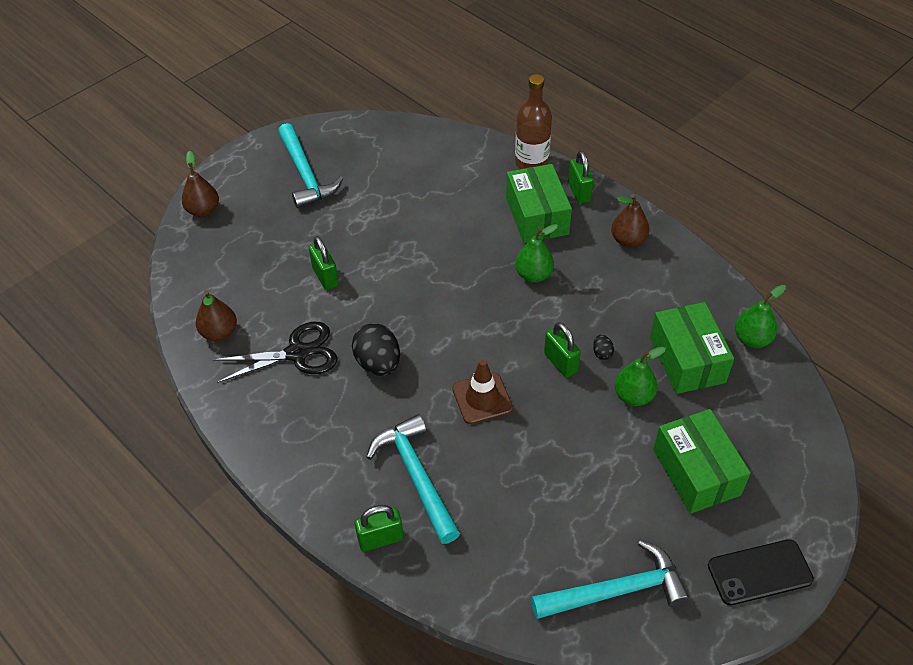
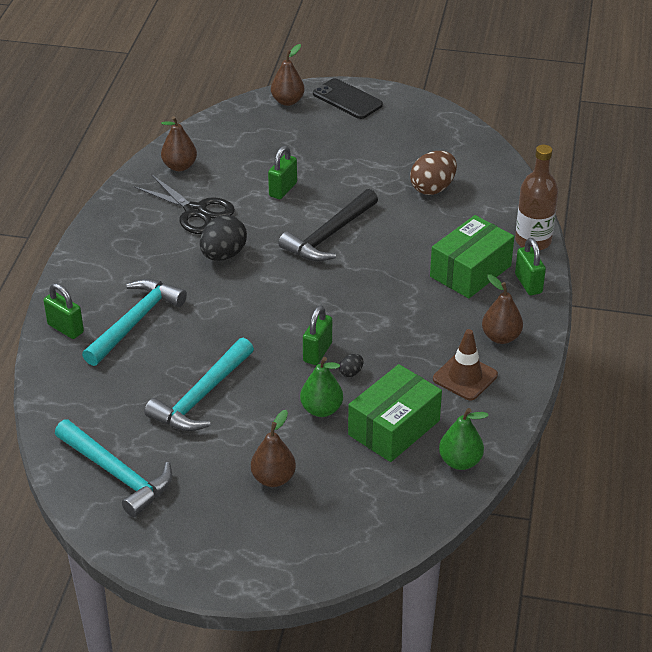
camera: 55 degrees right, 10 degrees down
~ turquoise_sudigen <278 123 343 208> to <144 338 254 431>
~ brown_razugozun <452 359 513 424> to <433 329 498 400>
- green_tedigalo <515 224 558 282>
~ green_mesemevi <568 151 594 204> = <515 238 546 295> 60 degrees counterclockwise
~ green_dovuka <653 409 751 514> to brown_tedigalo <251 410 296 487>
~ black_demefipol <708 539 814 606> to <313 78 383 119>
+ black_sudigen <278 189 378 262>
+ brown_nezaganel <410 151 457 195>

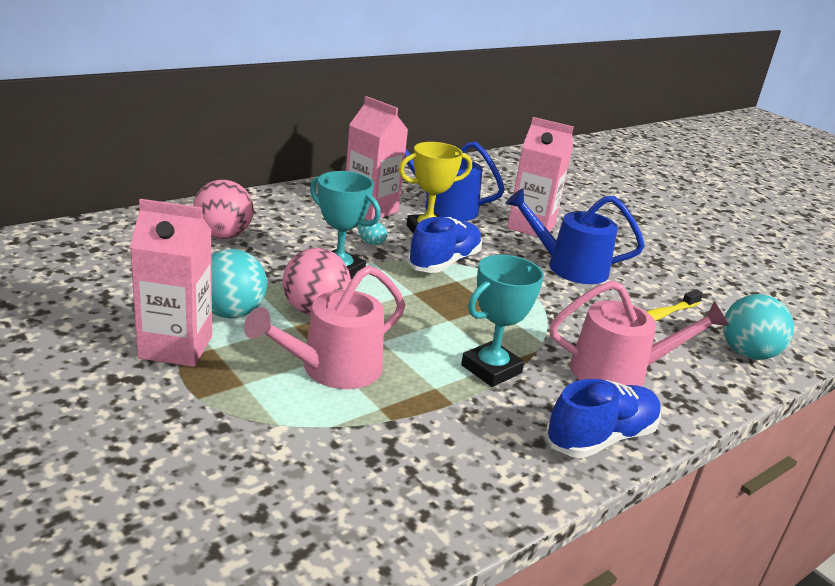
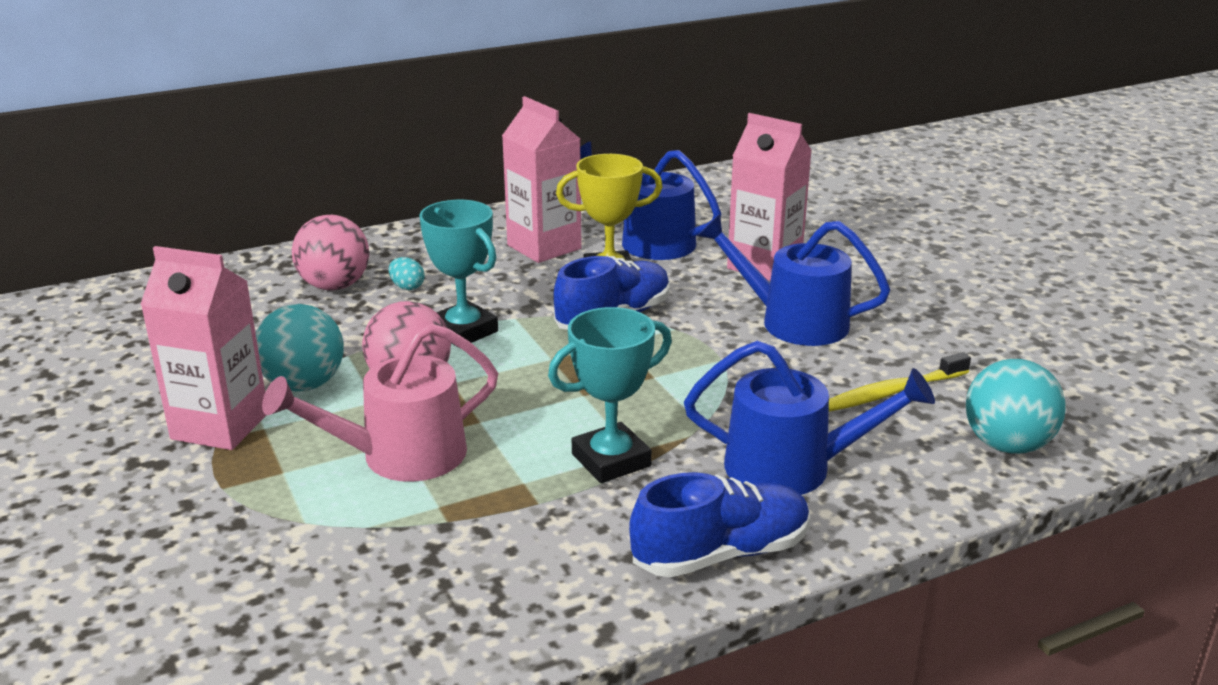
camera: 15 degrees right, 0 degrees up
~ turquoise_nezaganel <358 220 387 245> to <389 257 425 290>
~ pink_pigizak <550 281 729 387> to blue_pigizak <684 341 935 495>

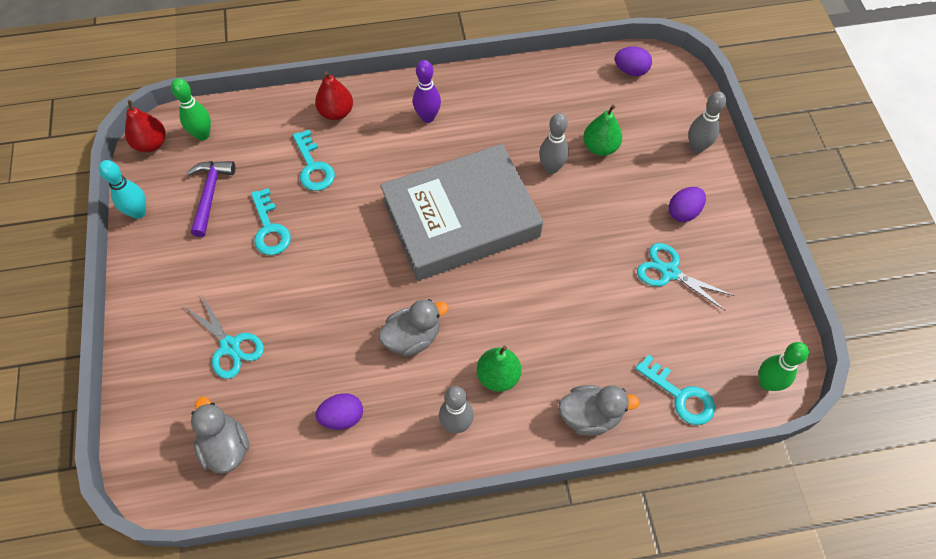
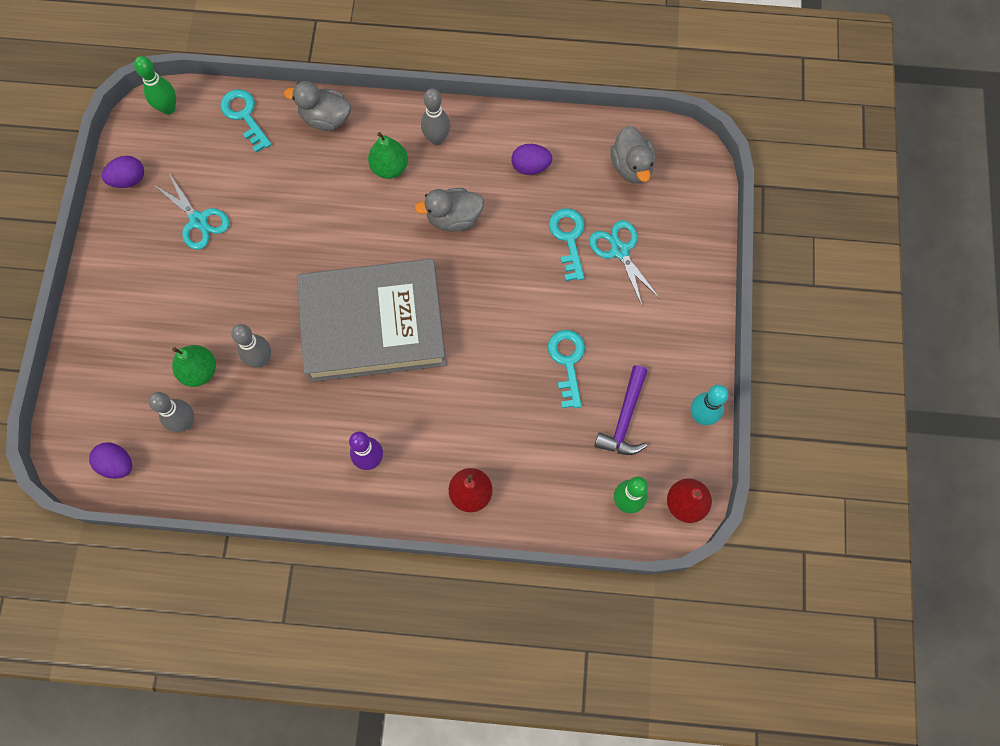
camera: 165 degrees left, 10 degrees up
~ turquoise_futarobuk <293 130 335 191> to <549 208 585 281>
~ purple_nezaganel <669 187 706 222> to <102 156 144 188>
~ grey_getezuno <688 91 726 153> to <148 392 194 432>

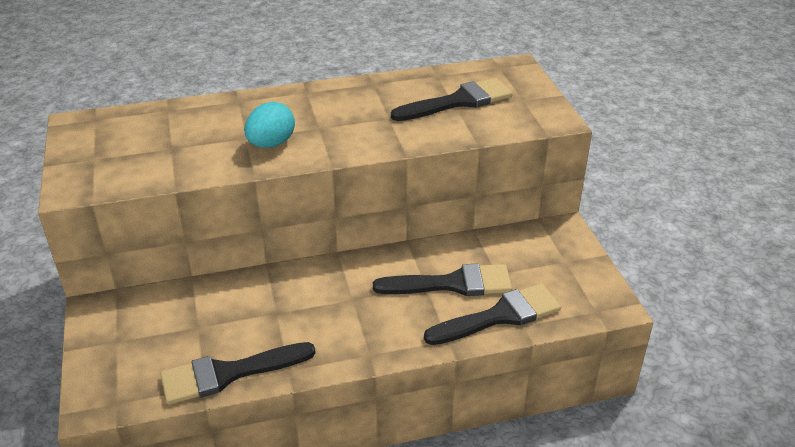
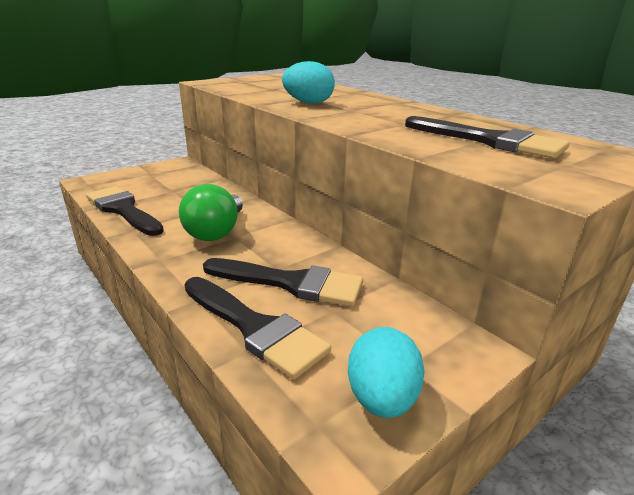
camera: 65 degrees right, 10 degrees down
~ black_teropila <373 264 512 296> = <203 258 363 307> 45 degrees counterclockwise
+ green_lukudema <179 184 243 241>
+ turquoise_nezaganel <348 327 425 418>

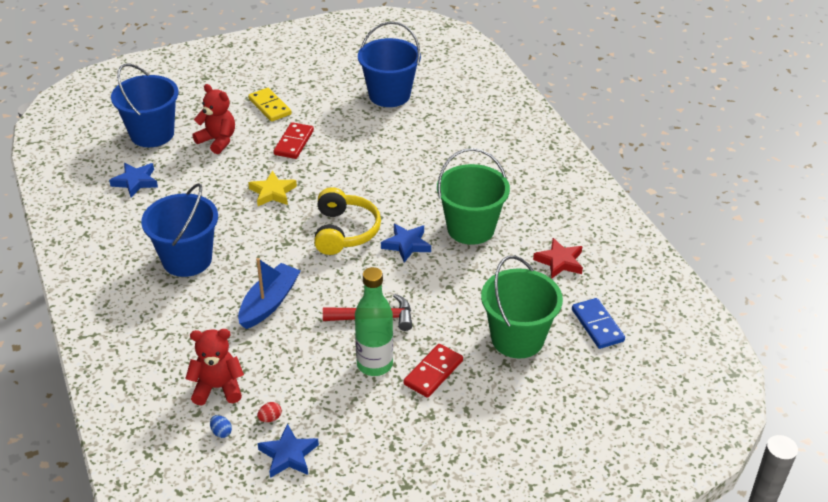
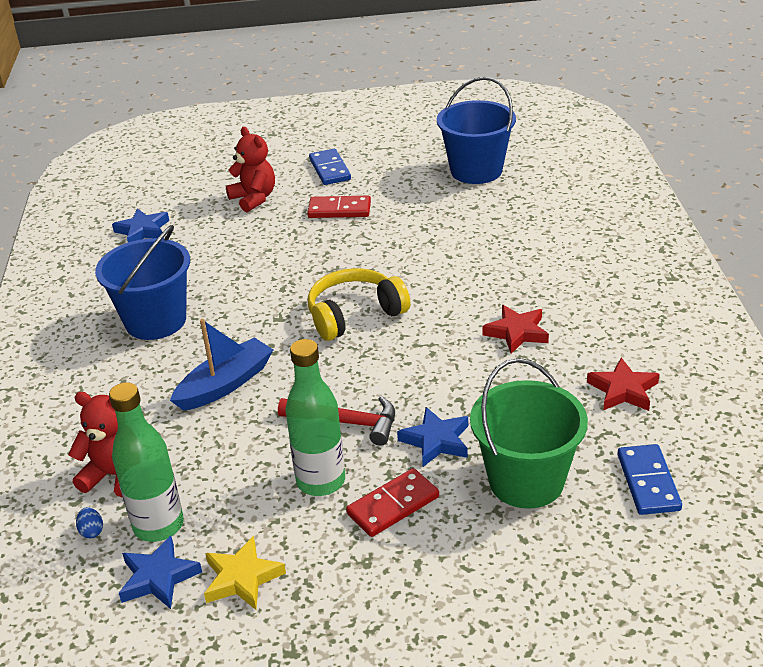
camera: 20 degrees right, 5 degrees down
- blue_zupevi <111 64 179 147>
~ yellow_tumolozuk <248 88 292 122> to blue_tumolozuk <309 149 351 185>
~ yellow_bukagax <248 171 297 206> to <204 536 286 610>
~ red_nezaganel <257 402 282 422> to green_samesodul <109 382 184 542>
~ red_tumolozuk <274 122 314 159> = <307 196 371 218> 60 degrees clockwise
~ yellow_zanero <314 187 381 255> = <308 268 410 341> 135 degrees counterclockwise
~ blue_bukagax <381 223 431 263> to <397 407 468 467>
~ green_zupevi <437 148 510 245> to red_bukagax <482 305 549 354>

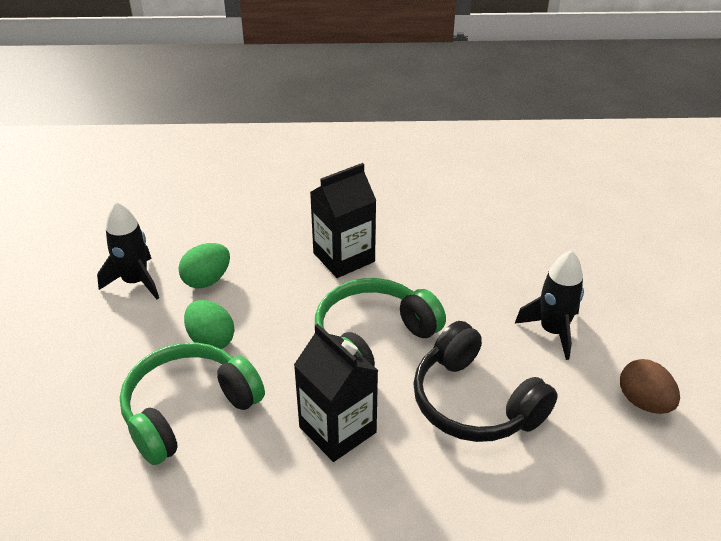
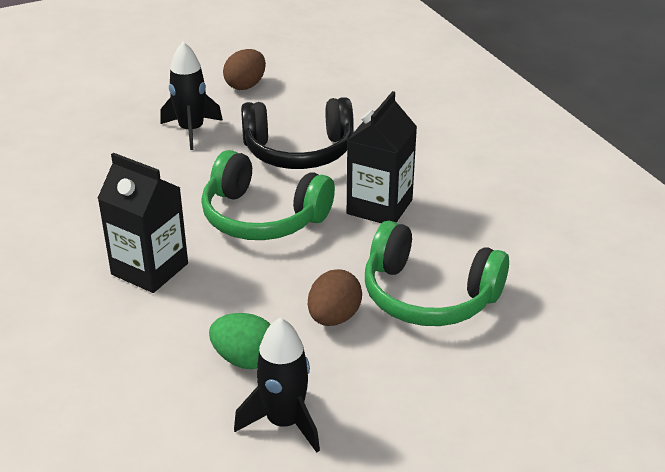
camera: 115 degrees left, 5 degrees down
~ green_nezaganel <184 300 234 349> to brown_nezaganel <308 269 362 326>
~ black_zanero <413 321 558 442> = <241 97 354 169> 60 degrees clockwise

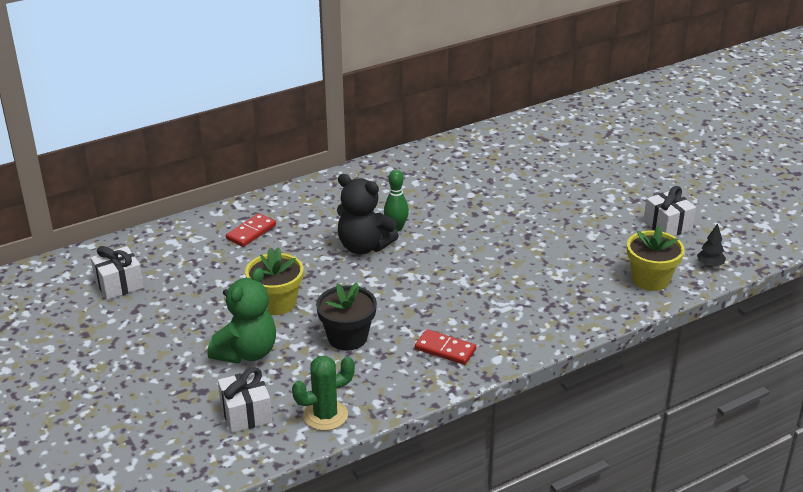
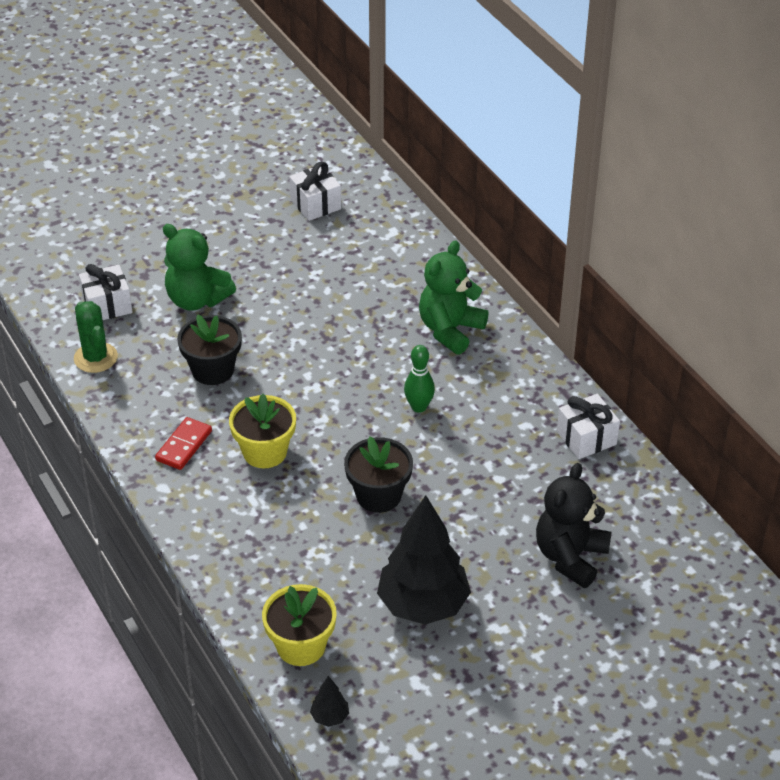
camera: 90 degrees right, 10 degrees up
- red_tumolozuk <226 213 276 247>
~ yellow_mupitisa <245 247 303 315> to <229 394 296 468>
~ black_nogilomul <337 174 399 254> to <536 463 612 588>
~ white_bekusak <643 186 696 236> to <557 394 620 459>
+ black_mupitisa <344 436 413 513>
+ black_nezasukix <377 495 471 625>
+ green_nogilomul <419 240 489 355>

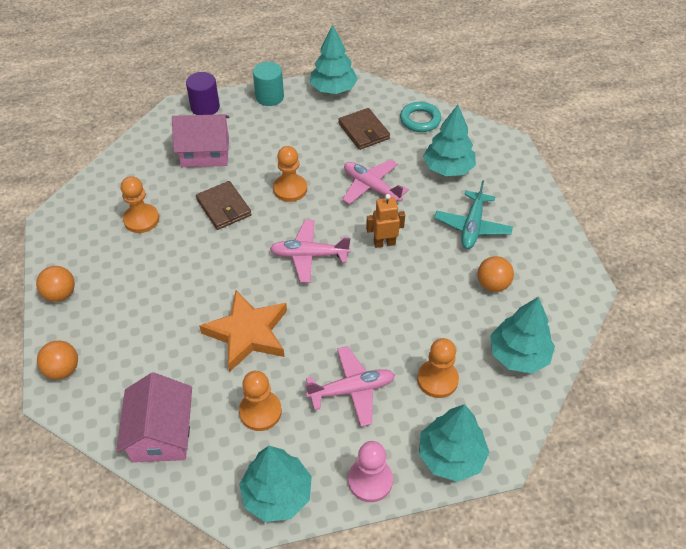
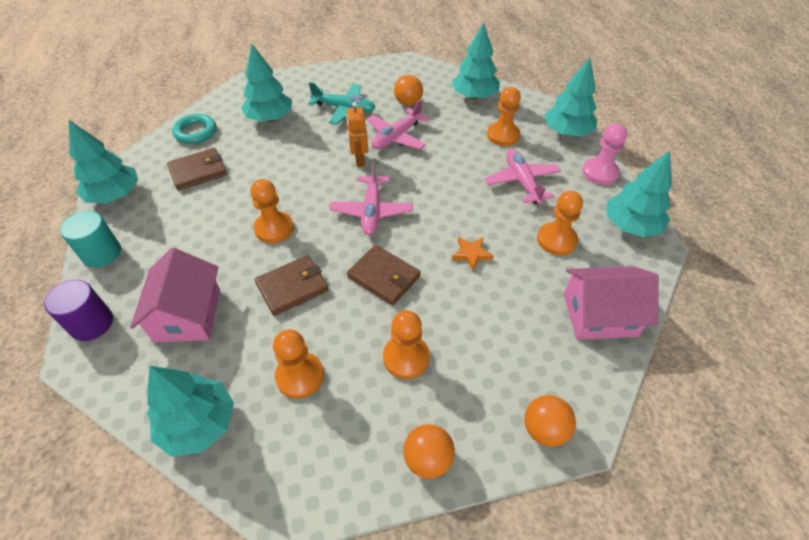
camera: 90 degrees left, 0 degrees up
~ orange_bukagax <199 290 287 372> = <452 237 494 271> x0.45
~ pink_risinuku <342 160 409 205> to <367 99 430 150>
+ turquoise_nezasukix <147 366 234 457>
+ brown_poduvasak <347 245 421 306>
+ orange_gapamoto <383 310 430 379>

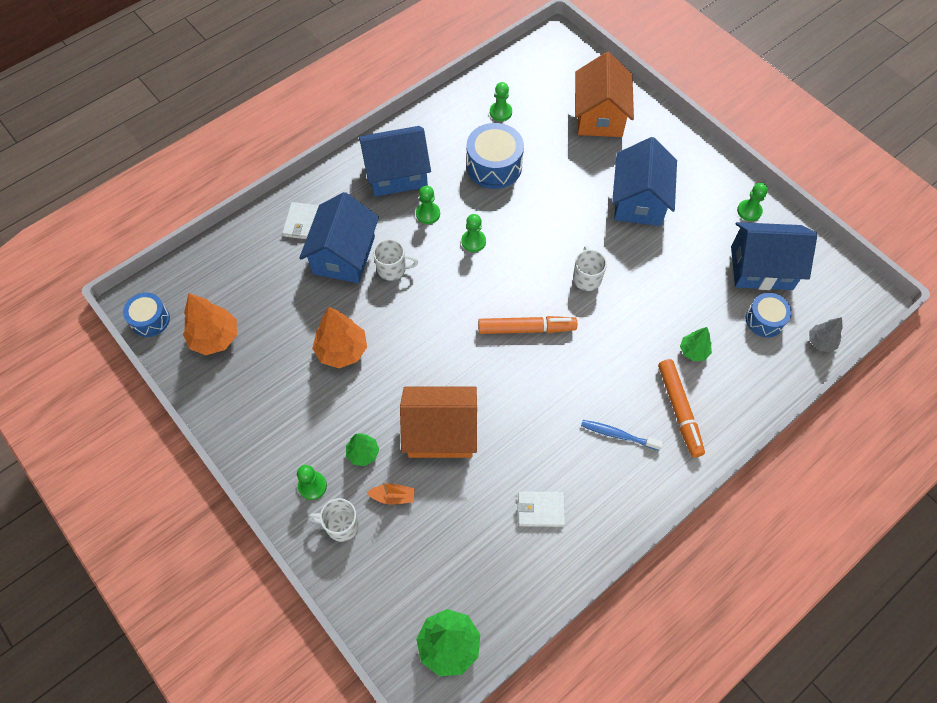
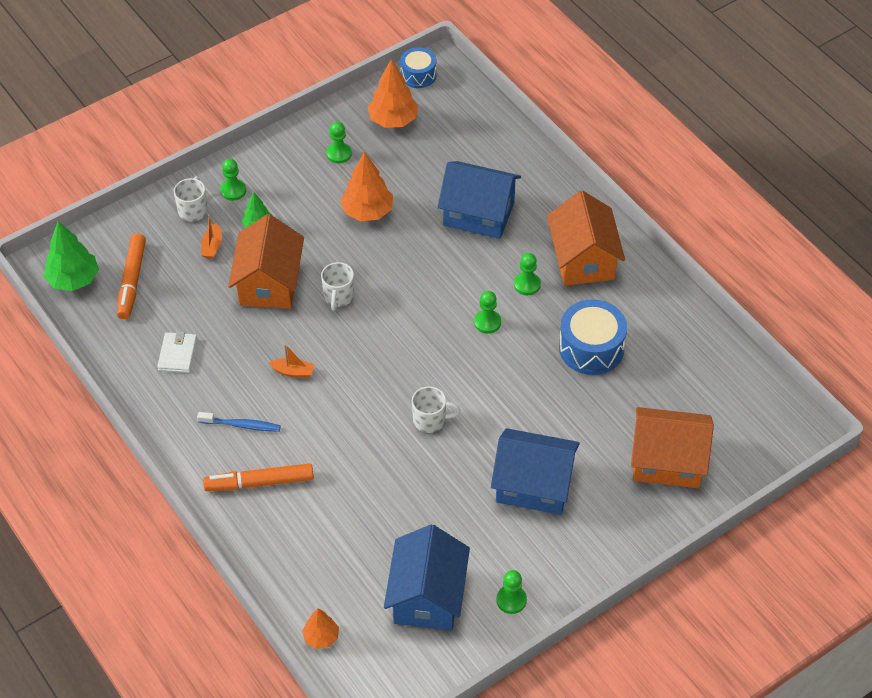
camera: 95 degrees right, 10 degrees down
- white_poduvasak <282 202 319 239>
~ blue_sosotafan <358 126 431 197> to orange_sosotafan <547 190 625 286>
~ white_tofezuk <373 239 418 281> to <321 262 354 311>
~ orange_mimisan <478 316 577 334> to <117 233 146 319>
~ green_gapamoto <490 82 512 121> to <326 122 352 163>
~ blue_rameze <581 420 663 451> = <197 412 281 432> 75 degrees clockwise
- green_nezasukix <680 327 712 361>
- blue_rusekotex <746 293 792 337>
~ grey_nezasukix <809 317 843 352> to orange_nezasukix <302 609 339 649>
+ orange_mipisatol <269 344 315 378>

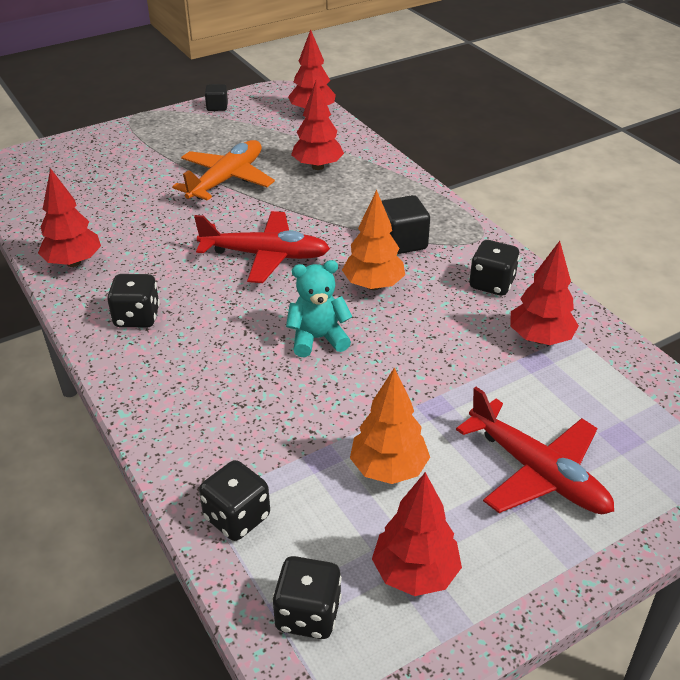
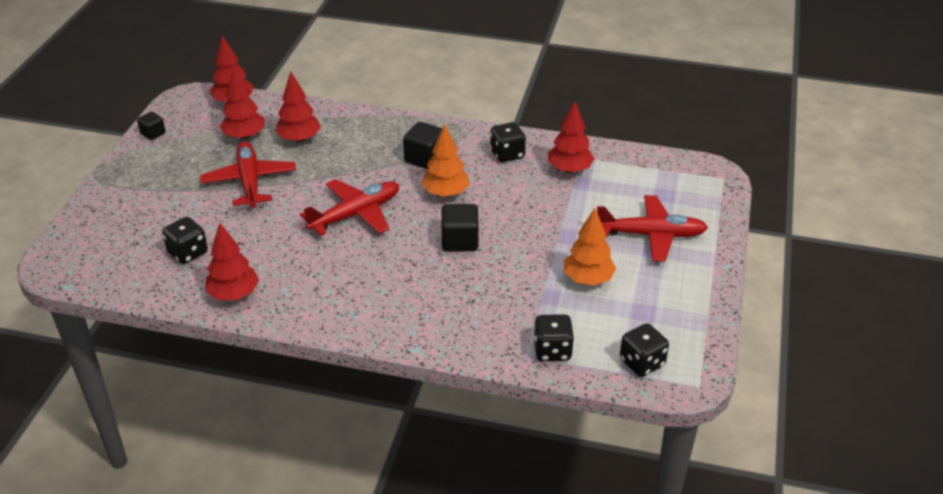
camera: 45 degrees left, 0 degrees up
~ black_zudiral <107 274 160 328> to <162 217 208 264>
~ orange_risinuku <172 140 275 201> to red_risinuku <200 141 296 207>
~ turquoise_nogilomul <286 260 353 357> to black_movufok <441 204 479 252>
~ red_nezasukix <372 472 462 596> to <220 68 265 140>

